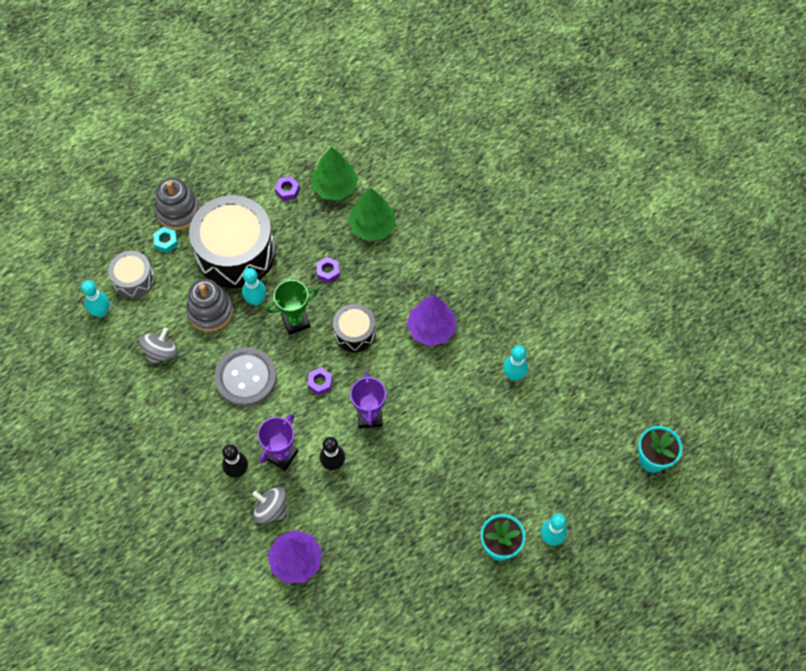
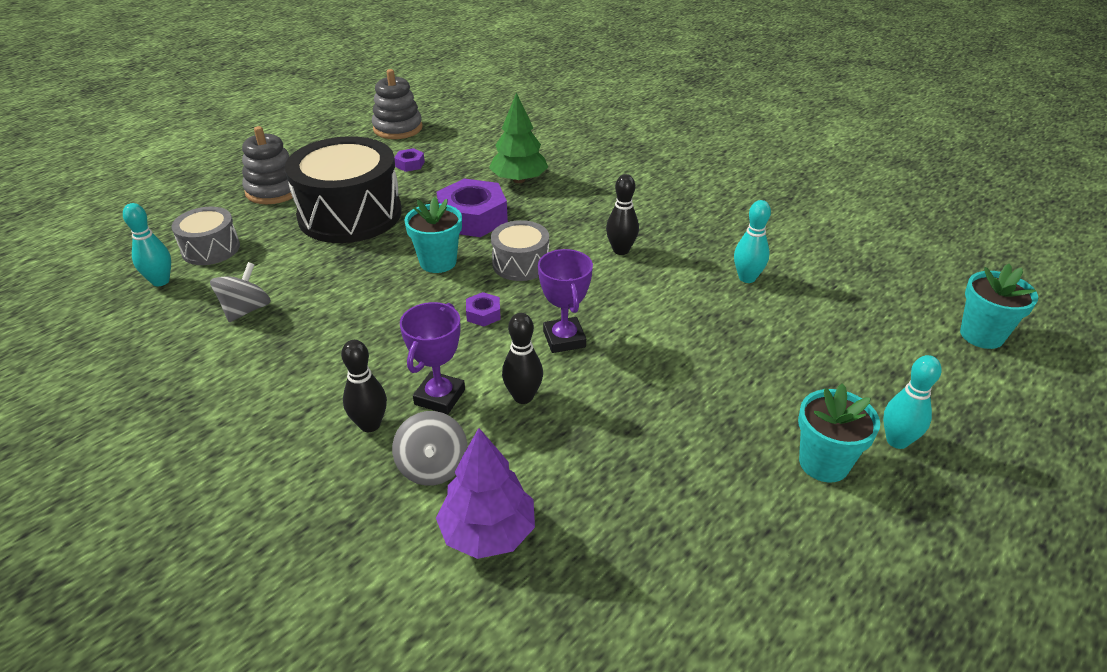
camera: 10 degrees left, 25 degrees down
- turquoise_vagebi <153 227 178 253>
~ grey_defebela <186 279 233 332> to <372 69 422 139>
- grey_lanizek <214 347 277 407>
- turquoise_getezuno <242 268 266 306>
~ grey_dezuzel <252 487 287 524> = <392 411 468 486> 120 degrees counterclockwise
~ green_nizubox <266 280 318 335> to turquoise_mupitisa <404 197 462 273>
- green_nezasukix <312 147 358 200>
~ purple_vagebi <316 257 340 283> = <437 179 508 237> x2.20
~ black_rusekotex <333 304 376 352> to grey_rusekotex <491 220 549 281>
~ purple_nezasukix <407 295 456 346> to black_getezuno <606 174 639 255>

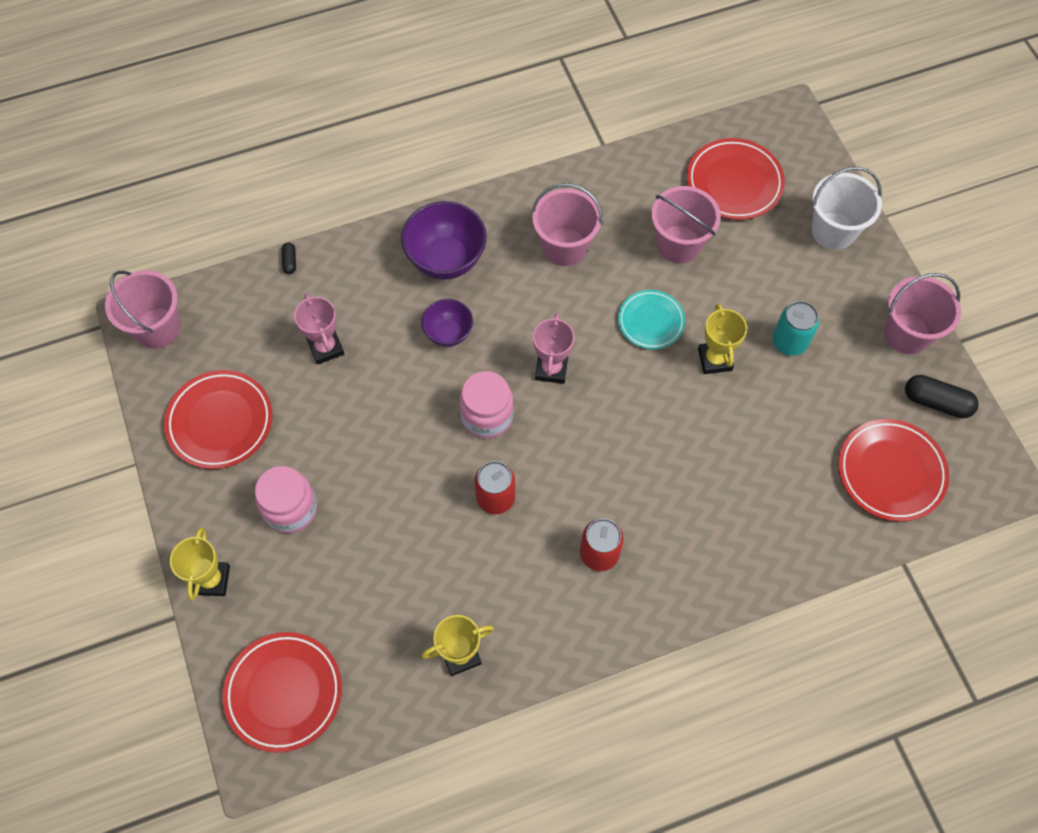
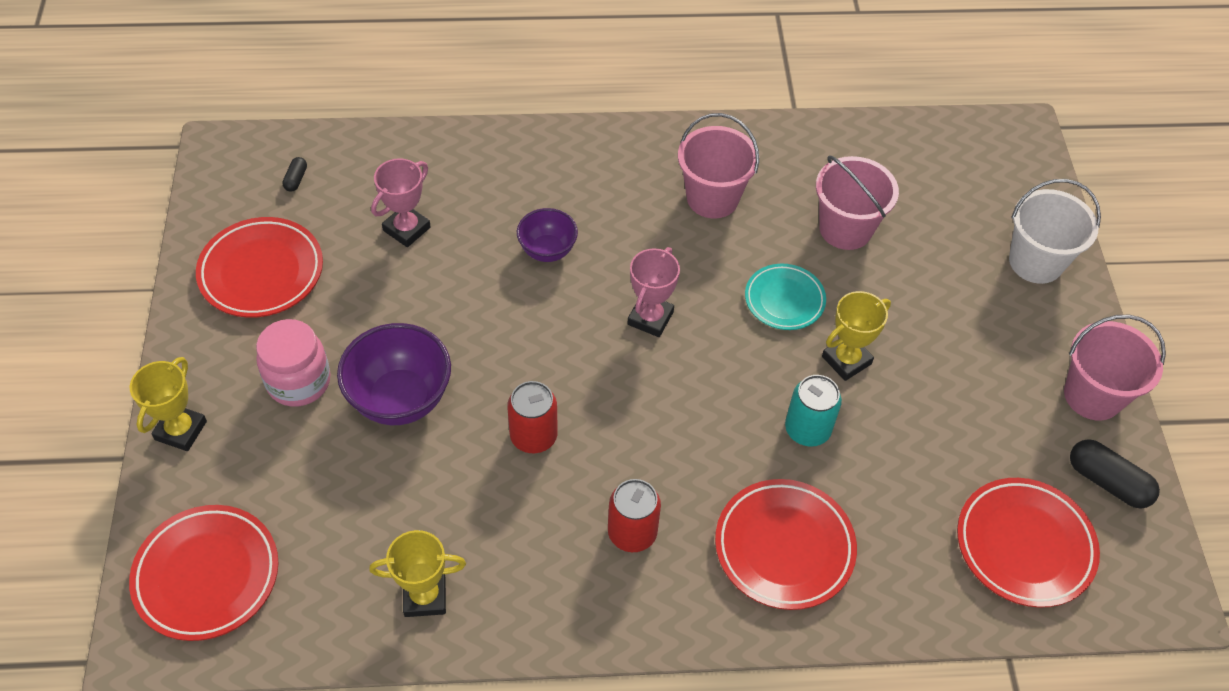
camera: 15 degrees right, 10 degrees down
- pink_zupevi <105 270 181 349>
~ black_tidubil <282 242 296 274> to <282 157 307 192>
~ pink_nizubox <294 293 344 365> = <371 158 431 247> 45 degrees clockwise
~ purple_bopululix <401 201 487 280> to <337 323 451 425>
- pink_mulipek <459 371 514 439>
~ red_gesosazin <687 138 785 220> to <715 479 857 610>
~ yellow_nizubox <698 303 747 374> = <822 291 891 381> 45 degrees clockwise
~ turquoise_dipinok <772 301 819 356> to <785 375 842 447>

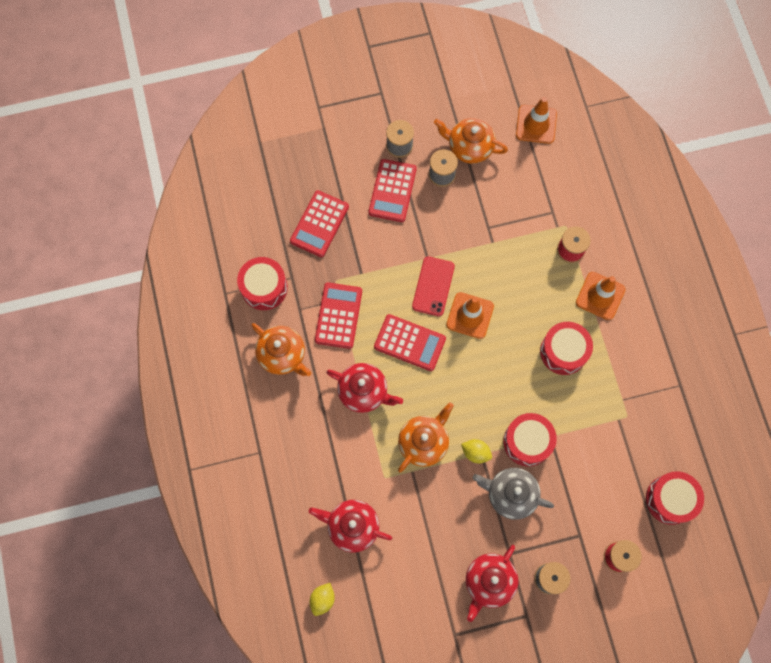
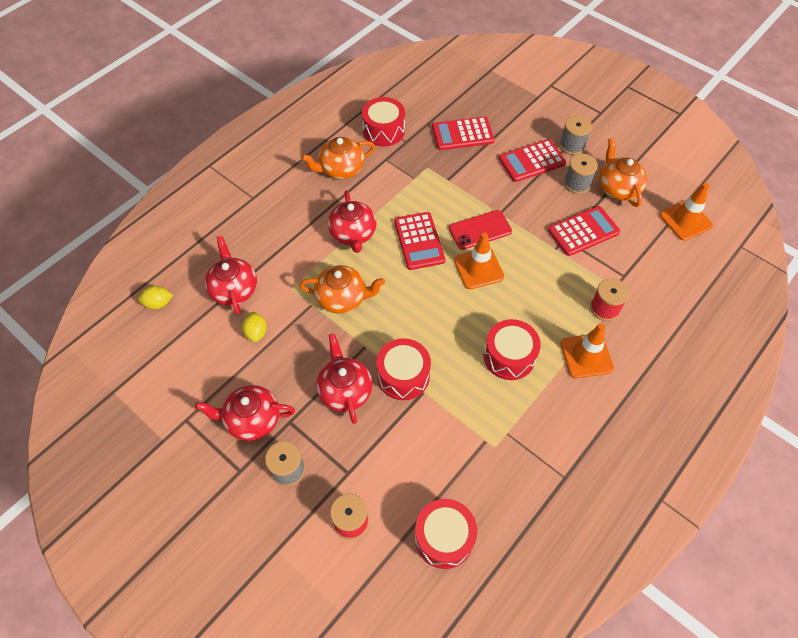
camera: 55 degrees right, 15 degrees down
~ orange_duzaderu <251 323 311 376> = <301 137 375 179> 60 degrees clockwise
~ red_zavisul <315 283 362 349> to <548 206 620 256>
~ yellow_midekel <461 439 492 464> to <242 312 267 342>
~ grey_duzaderu <473 468 554 520> to red_duzaderu <316 334 373 424>

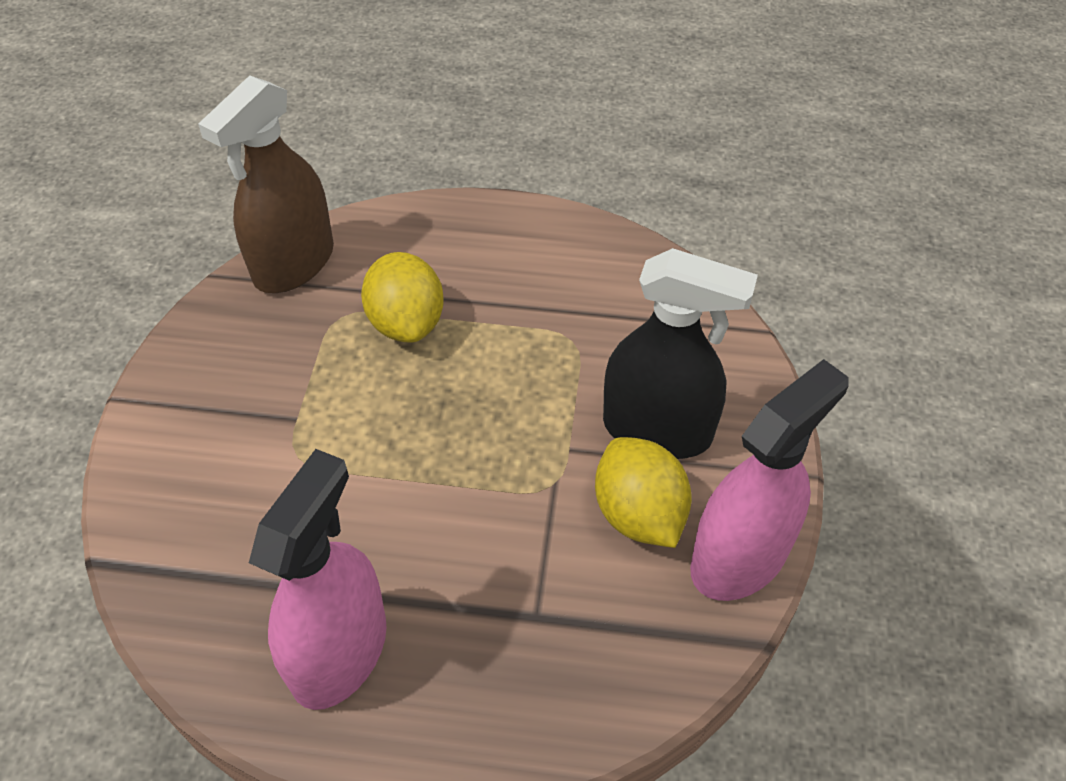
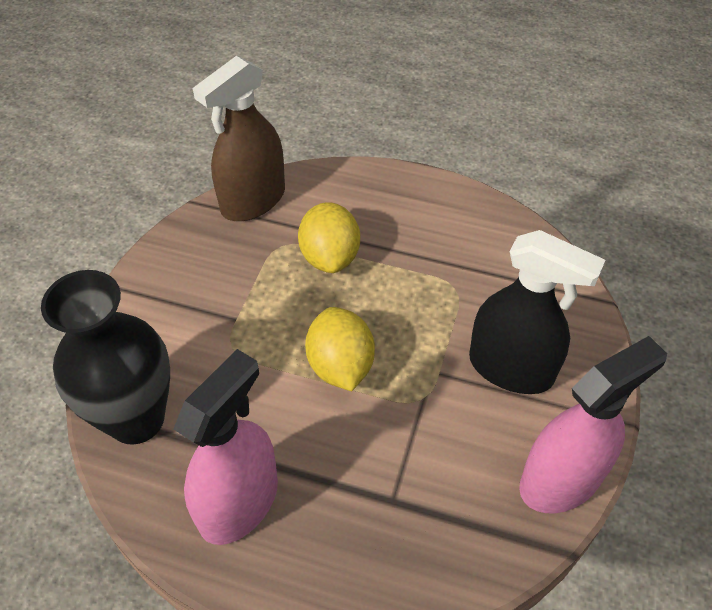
camera: 10 degrees right, 0 degrees up
~ yellow_midekel <595 437 692 548> to <305 307 375 391>
+ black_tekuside <41 270 170 445>

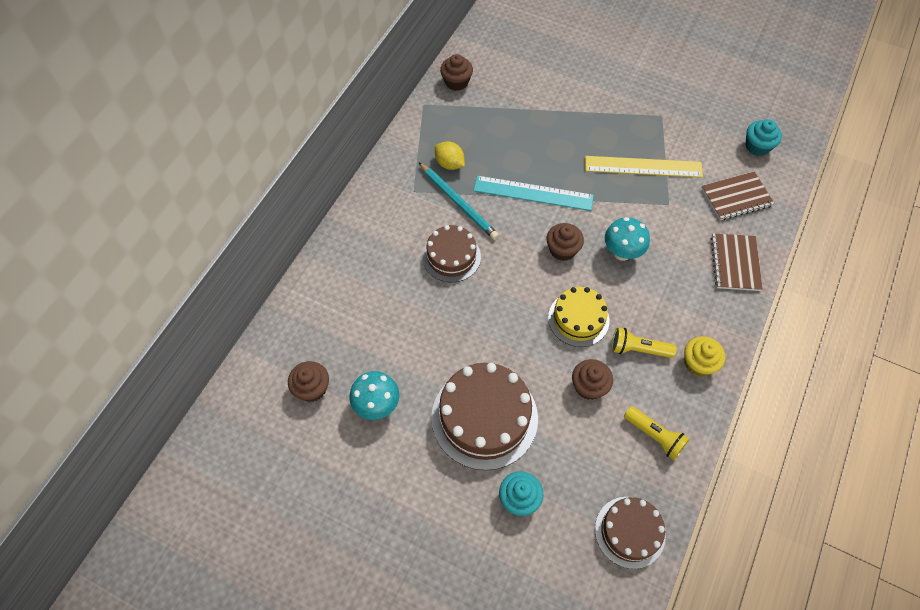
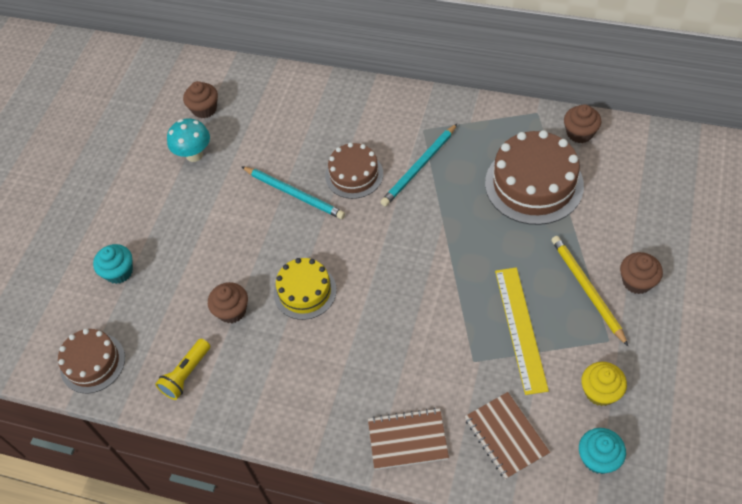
camera: 85 degrees right, 5 degrees down
~ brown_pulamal <431 363 538 470> to <485 130 584 225>
- yellow_midekel <435 142 465 170>
- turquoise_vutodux <473 175 594 211>
~ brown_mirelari <547 223 584 261> to <620 252 663 294>
- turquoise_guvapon <605 217 650 261>
- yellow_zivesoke <612 328 677 358>
~ yellow_mirelari <684 336 725 377> to <581 362 627 406>
+ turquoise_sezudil <241 166 345 219>
+ yellow_sezudil <551 236 628 346>

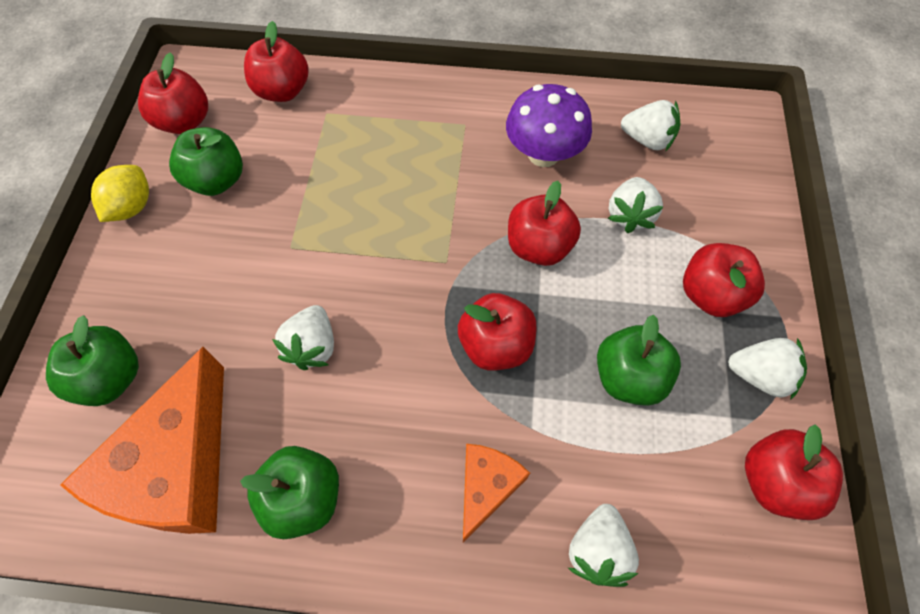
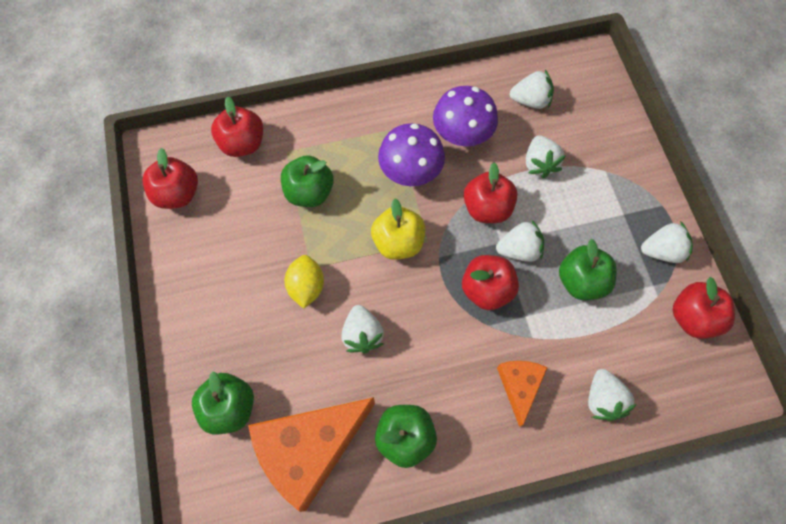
camera: 20 degrees left, 5 degrees up
~ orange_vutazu <60 347 224 534> = <248 397 375 512> 60 degrees clockwise
~ yellow_midekel <91 165 149 222> to <284 255 324 309>
~ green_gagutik <169 127 243 196> to <281 155 334 207>
- red_gagutik <683 243 765 317>
+ yellow_gagutik <371 199 425 260>
+ purple_guvapon <378 123 445 186>
+ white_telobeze <496 219 544 262>

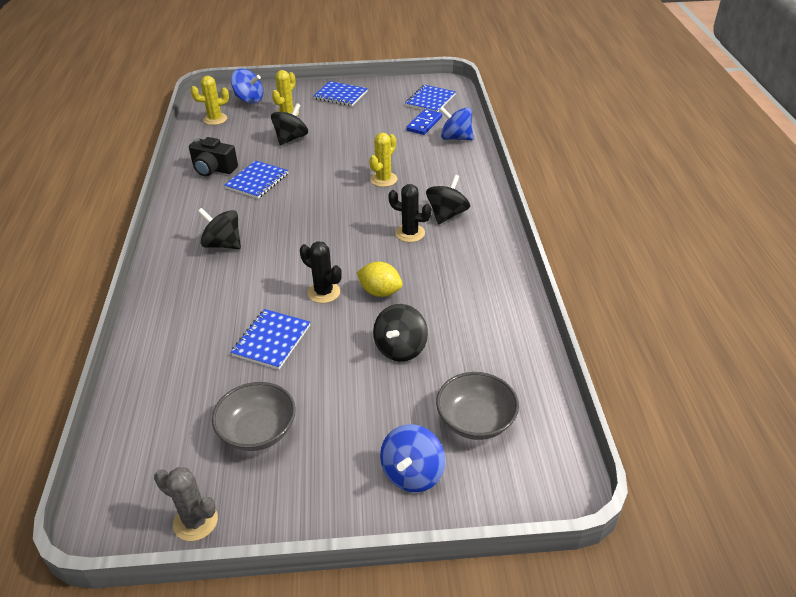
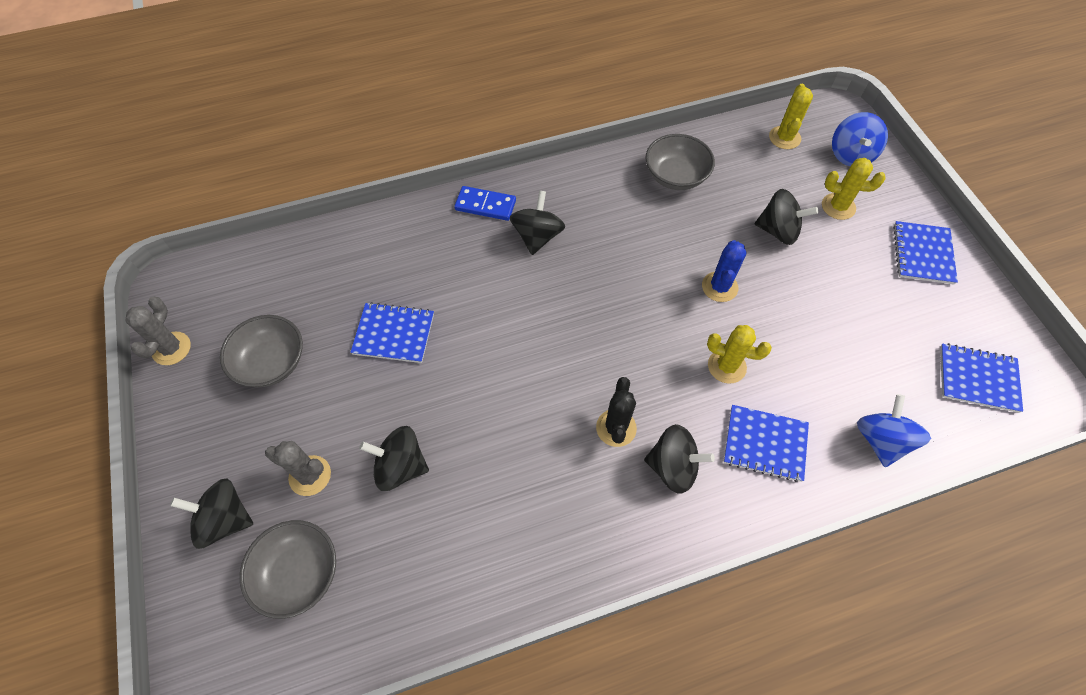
camera: 75 degrees right, 20 degrees up
~ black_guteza <189 137 238 177> to grey_bopululix <645 134 715 190>
~ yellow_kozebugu <191 76 229 125> = <769 84 813 149> 45 degrees clockwise
~ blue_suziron <224 160 289 199> to <724 405 809 482>
- black_kozebugu <300 241 342 303>
- yellow_midekel <357 262 403 297>
~ blue_dezuzel <380 424 445 492> to black_dezuzel <170 478 253 549>
~ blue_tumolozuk <406 109 442 135> to <454 186 516 221>
+ grey_kozebugu <265 441 331 496>
+ blue_kozebugu <702 240 746 302>

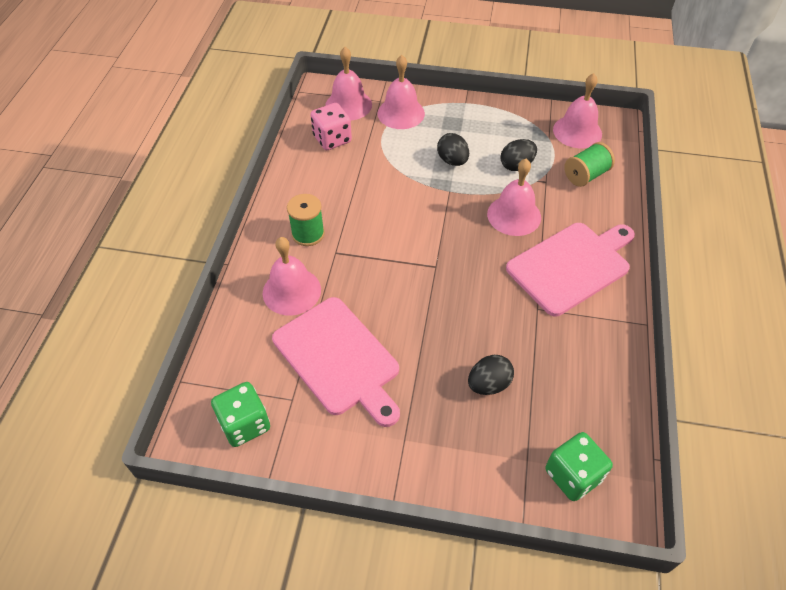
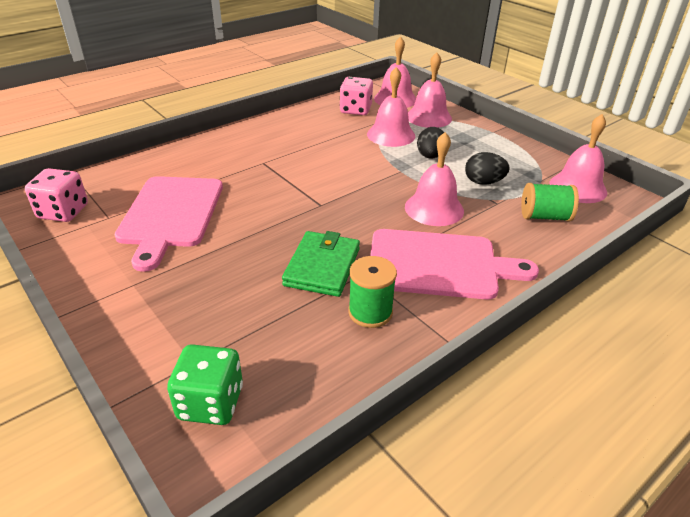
camera: 40 degrees right, 15 degrees down
~ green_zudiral <211 382 270 447> to pink_zudiral <25 168 88 222>
~ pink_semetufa <262 237 321 316> to <367 67 415 147>
~ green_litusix <287 194 325 246> to <348 256 397 328>
- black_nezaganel <468 355 514 395>
+ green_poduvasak <282 231 360 297>

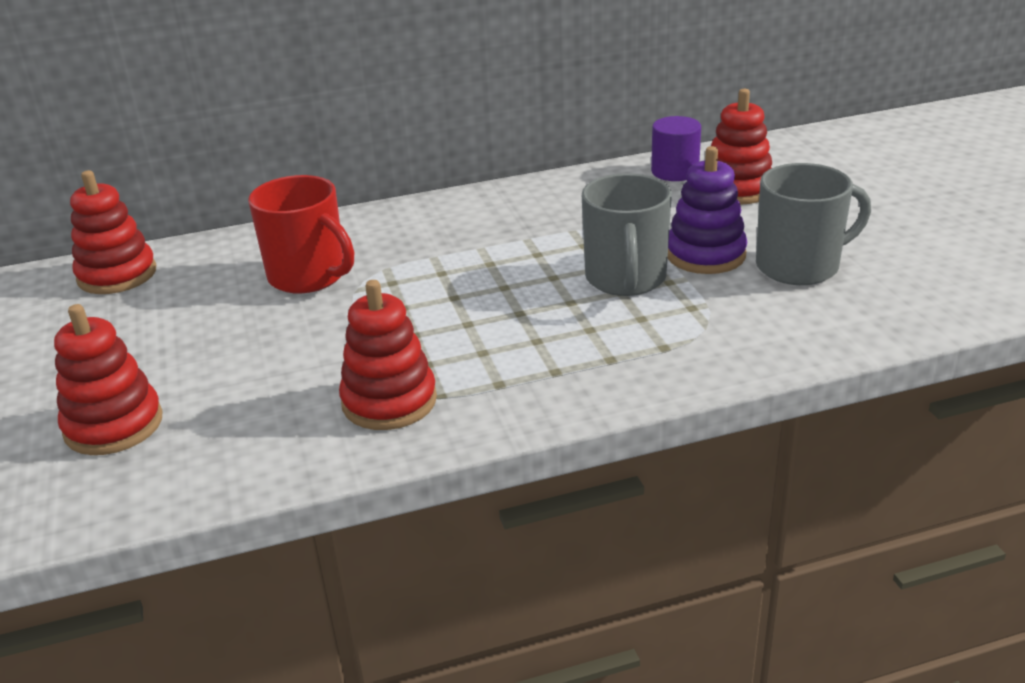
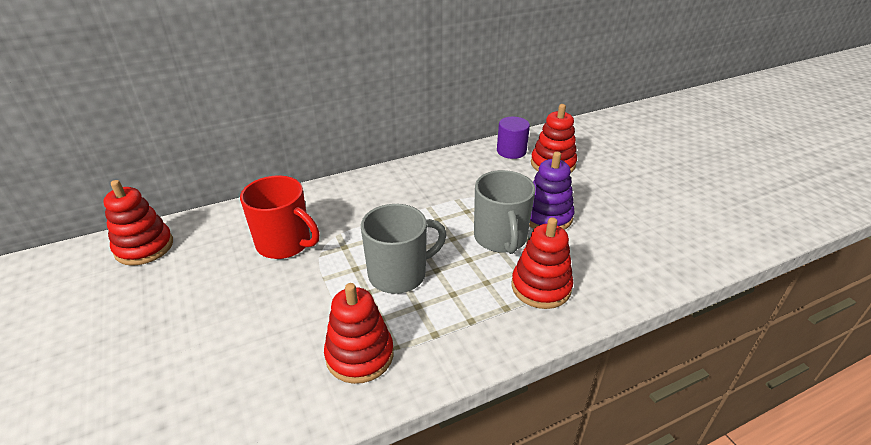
camera: 10 degrees left, 5 degrees up
~ red_defebela <54 304 162 455> to <511 217 573 309>
~ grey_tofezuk <756 163 871 285> to <361 204 447 294>

